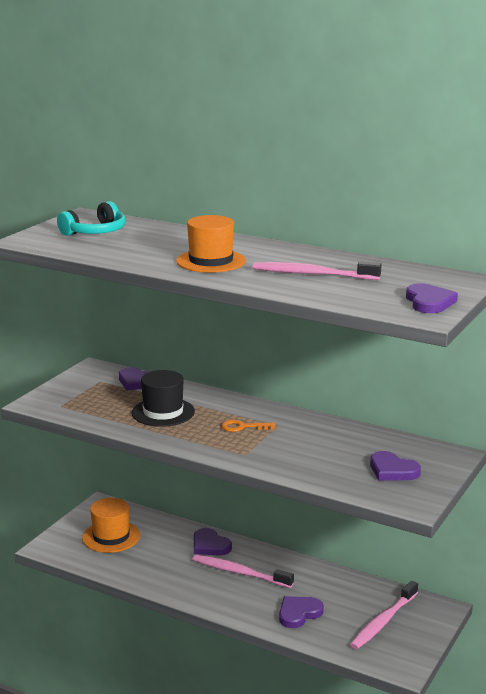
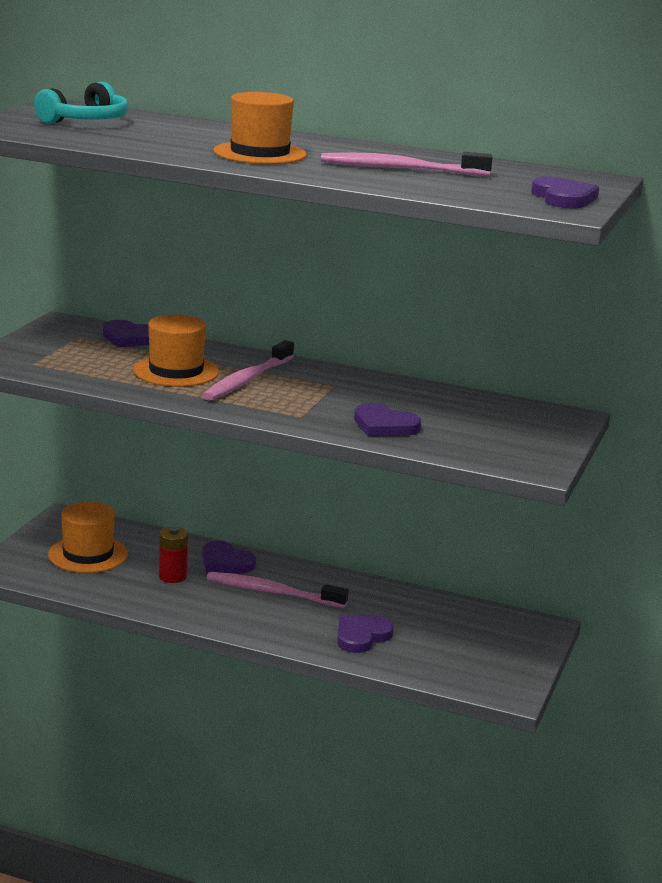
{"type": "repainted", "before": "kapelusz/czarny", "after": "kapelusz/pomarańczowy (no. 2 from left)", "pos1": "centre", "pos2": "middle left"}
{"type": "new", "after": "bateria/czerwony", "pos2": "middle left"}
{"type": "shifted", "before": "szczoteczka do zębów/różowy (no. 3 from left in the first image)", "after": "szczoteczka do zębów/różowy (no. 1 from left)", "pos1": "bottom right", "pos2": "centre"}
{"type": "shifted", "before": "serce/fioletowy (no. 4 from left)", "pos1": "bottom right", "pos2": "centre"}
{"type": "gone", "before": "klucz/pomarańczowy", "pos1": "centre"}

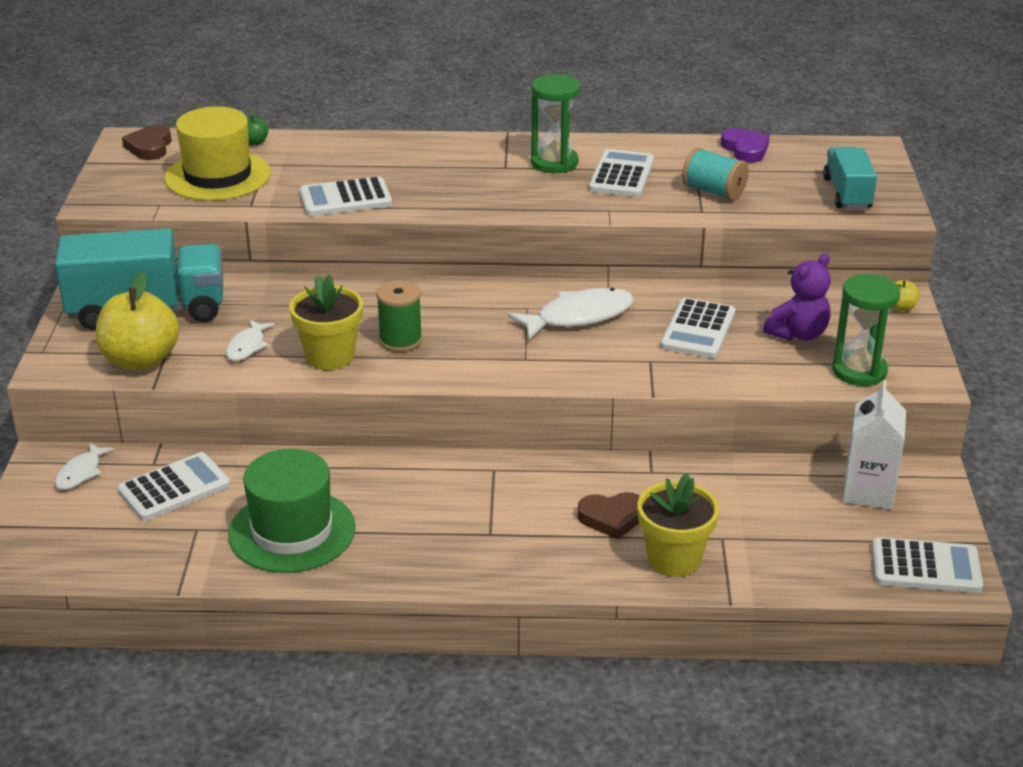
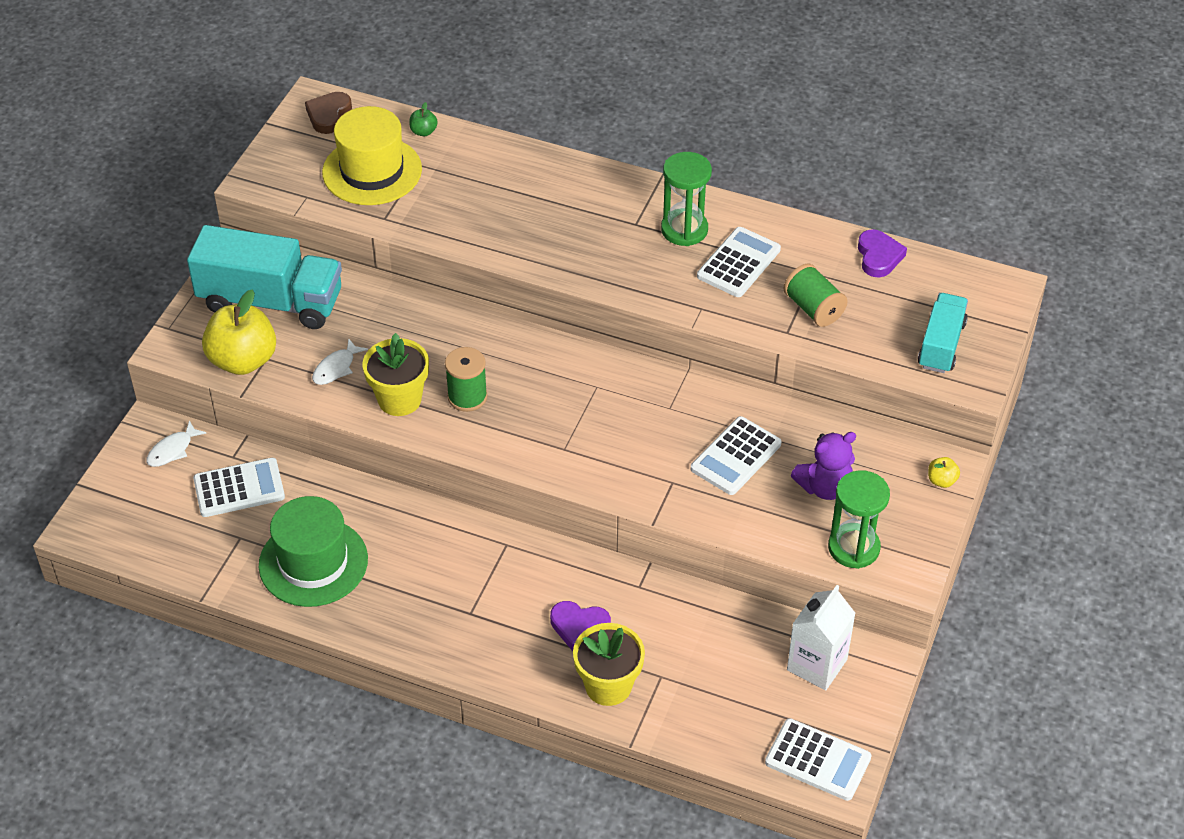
{"type": "repainted", "before": "serce/brązowy (no. 2 from left)", "after": "serce/fioletowy (no. 1 from left)", "pos1": "bottom centre", "pos2": "bottom centre"}
{"type": "repainted", "before": "szpulka/turkusowy", "after": "szpulka/zielony (no. 2 from left)", "pos1": "top right", "pos2": "middle right"}
{"type": "gone", "before": "kalkulator/biały (no. 2 from left)", "pos1": "top centre"}
{"type": "gone", "before": "ryba/biały (no. 3 from left)", "pos1": "centre"}

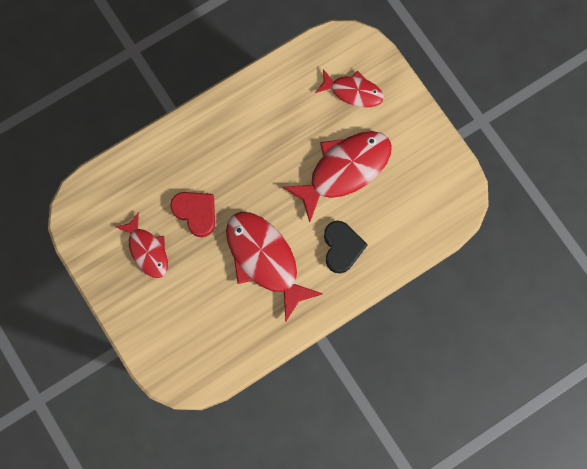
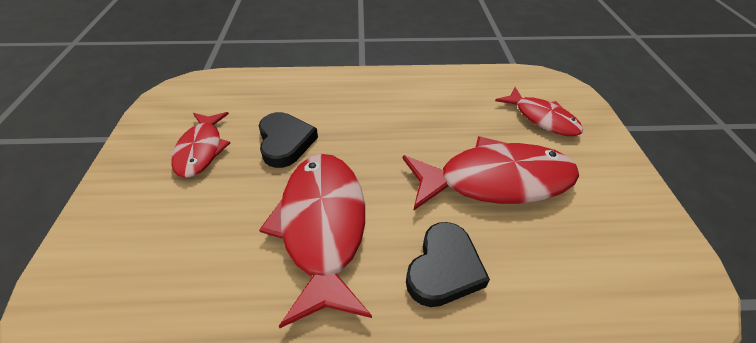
{"type": "repainted", "before": "serce/czerwony", "after": "serce/czarny (no. 1 from left)", "pos1": "middle left", "pos2": "centre"}

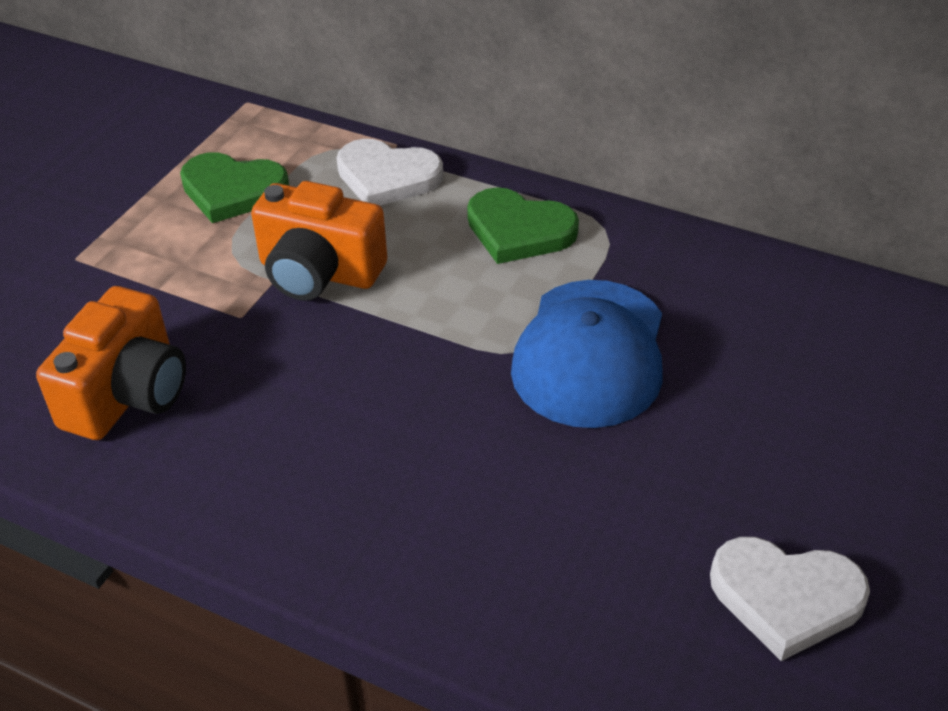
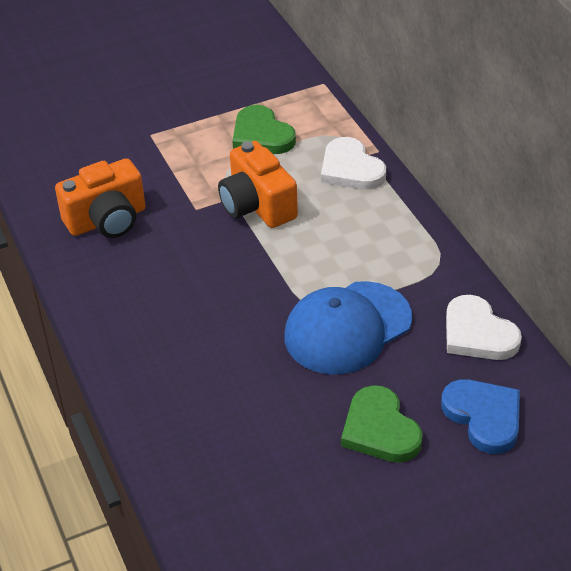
{"type": "shifted", "before": "serce/zielony (no. 2 from left)", "pos1": "top centre", "pos2": "bottom right"}
{"type": "new", "after": "serce/niebieski", "pos2": "bottom right"}
{"type": "shifted", "before": "serce/biały (no. 2 from left)", "pos1": "bottom right", "pos2": "middle right"}

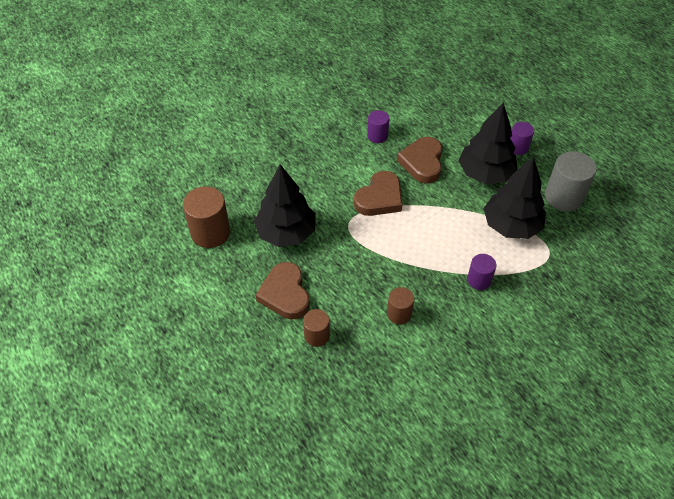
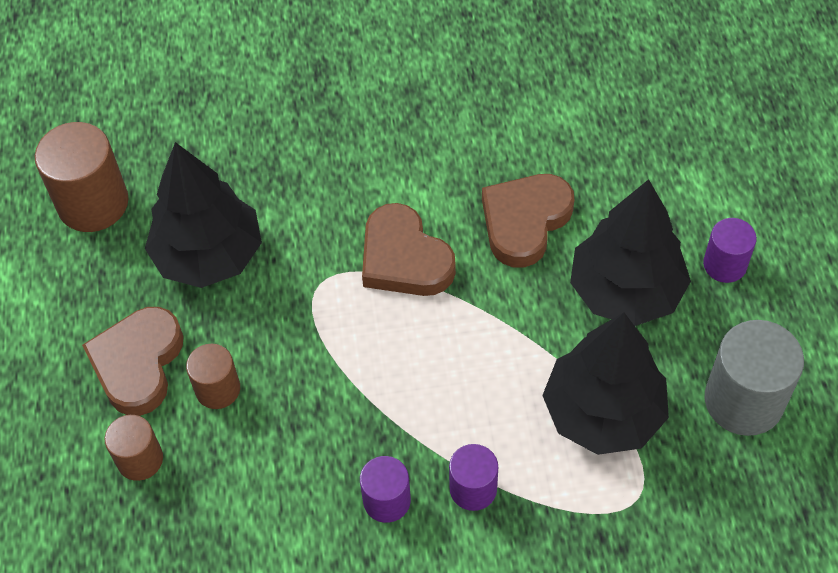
{"type": "shifted", "before": "walec/brązowy (no. 3 from left)", "pos1": "centre", "pos2": "middle left"}
{"type": "shifted", "before": "walec/fioletowy (no. 1 from left)", "pos1": "top centre", "pos2": "bottom centre"}
{"type": "rotated", "before": "serce/brązowy (no. 2 from left)", "pos1": "centre", "pos2": "centre", "turn": 75}

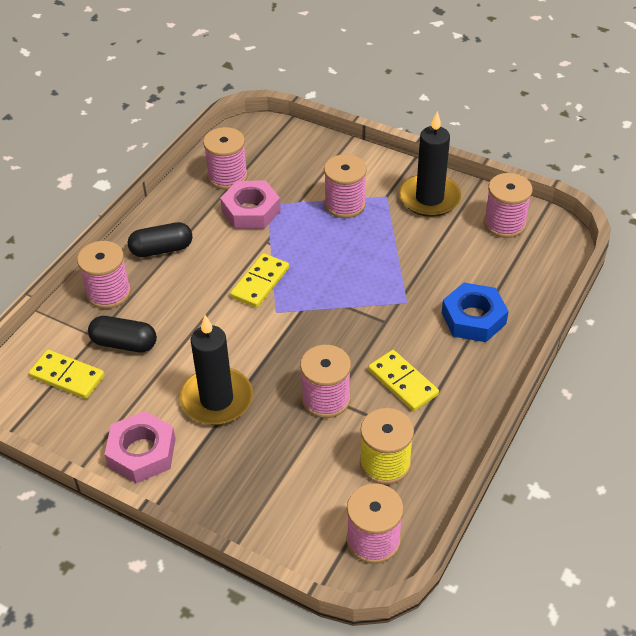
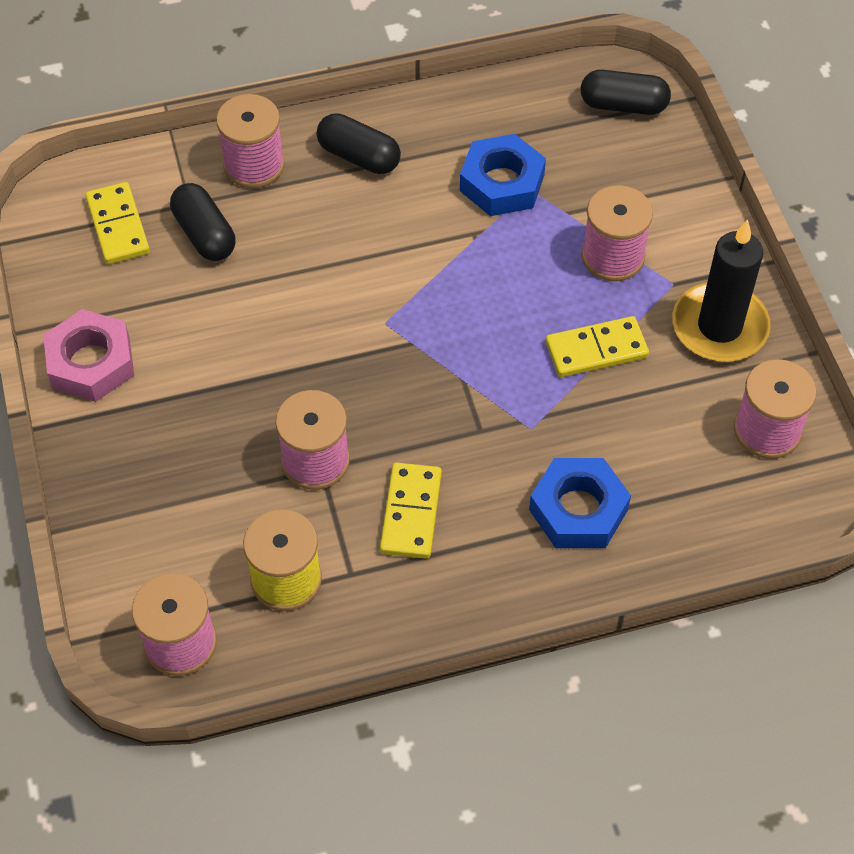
{"type": "repainted", "before": "nakrętka/różowy (no. 2 from left)", "after": "nakrętka/niebieski (no. 1 from left)", "pos1": "top centre", "pos2": "top centre"}
{"type": "shifted", "before": "kostka domina/żółty (no. 2 from left in the first image)", "after": "kostka domina/żółty (no. 3 from left)", "pos1": "centre", "pos2": "middle right"}
{"type": "new", "after": "kapsułka/czarny (no. 3 from left)", "pos2": "top right"}
{"type": "gone", "before": "świeca/czarny (no. 1 from left)", "pos1": "centre"}
{"type": "gone", "before": "szpulka/różowy (no. 2 from left)", "pos1": "top centre"}

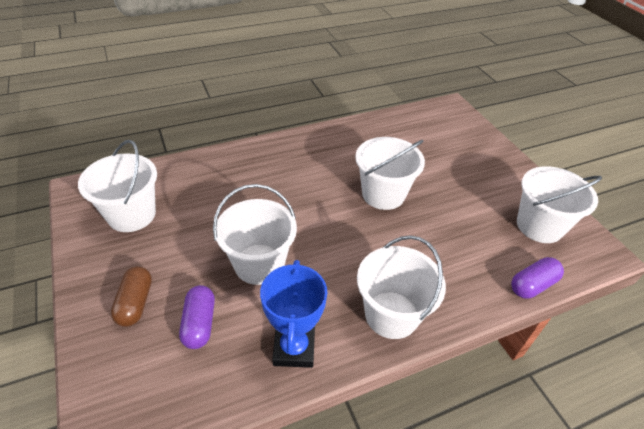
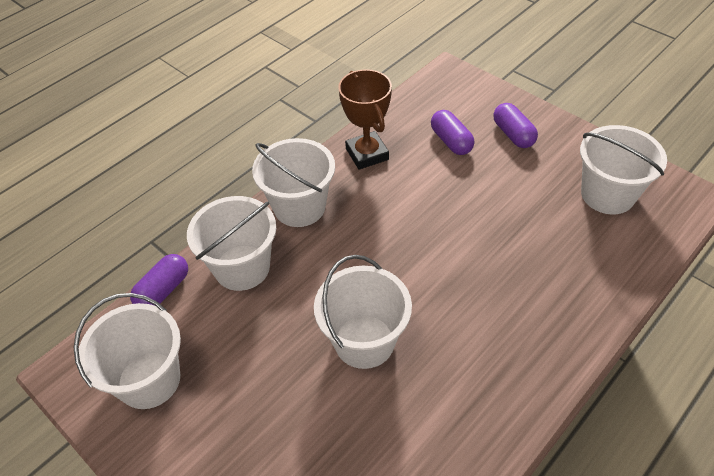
{"type": "shifted", "before": "wiadro/biały (no. 2 from left)", "pos1": "centre", "pos2": "middle left"}
{"type": "repainted", "before": "puchar/niebieski", "after": "puchar/brązowy", "pos1": "bottom centre", "pos2": "top centre"}
{"type": "repainted", "before": "kapsułka/brązowy", "after": "kapsułka/fioletowy (no. 3 from left)", "pos1": "bottom left", "pos2": "top right"}

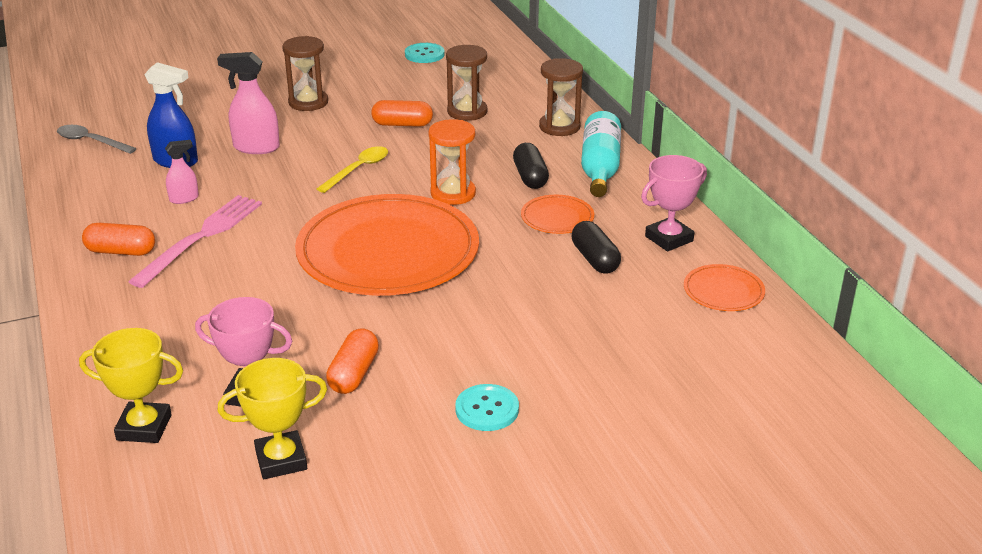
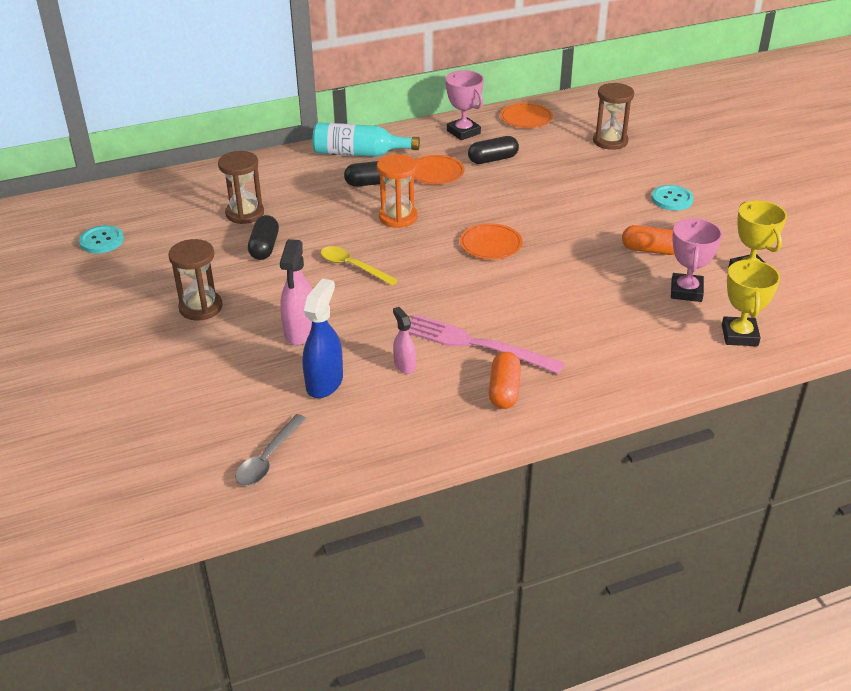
{"type": "repainted", "before": "kapsułka/pomarańczowy (no. 3 from left)", "after": "kapsułka/czarny (no. 1 from left)", "pos1": "top centre", "pos2": "middle left"}
{"type": "scaled", "before": "talerz/pomarańczowy (no. 1 from left in the first image)", "pos1": "centre", "pos2": "centre", "scale": 0.42}
{"type": "shifted", "before": "klepsydra/brązowy (no. 3 from left)", "pos1": "top centre", "pos2": "top right"}

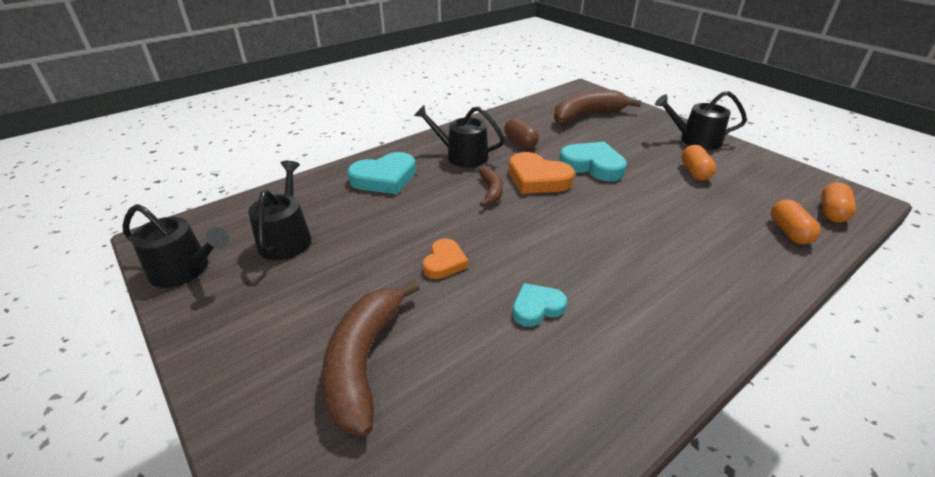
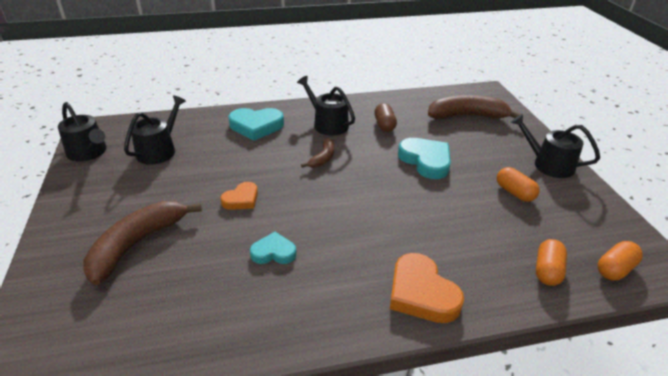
{"type": "shifted", "before": "serce/pomarańczowy (no. 2 from left)", "pos1": "centre", "pos2": "bottom centre"}
{"type": "rotated", "before": "kapsułka/pomarańczowy (no. 1 from left)", "pos1": "middle right", "pos2": "middle right", "turn": -60}

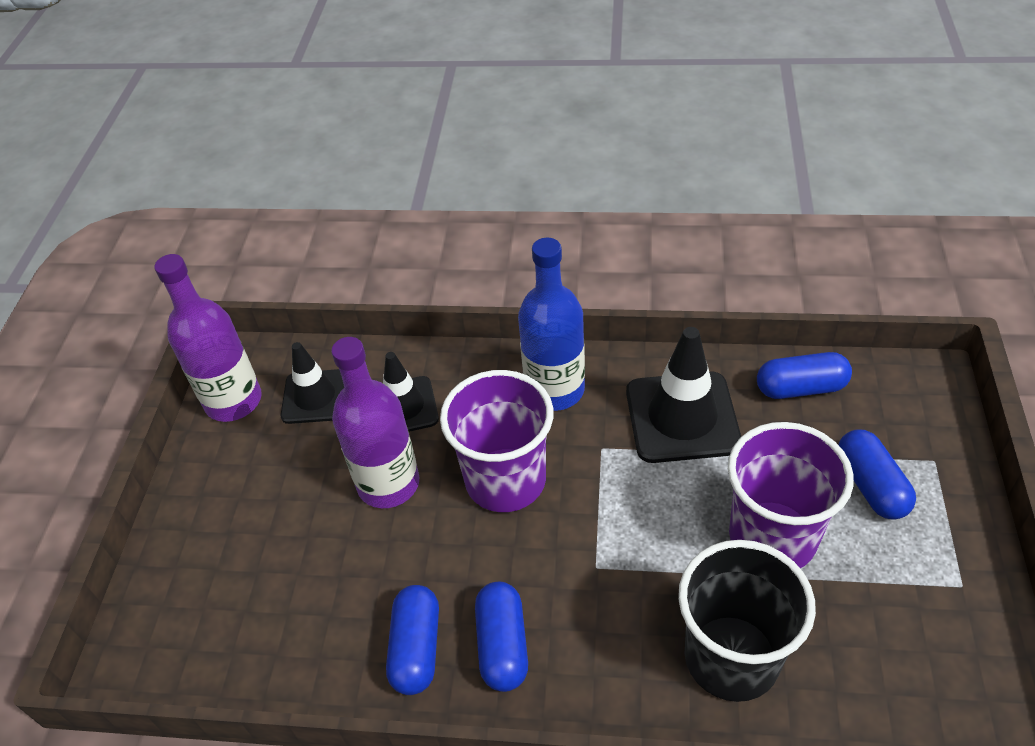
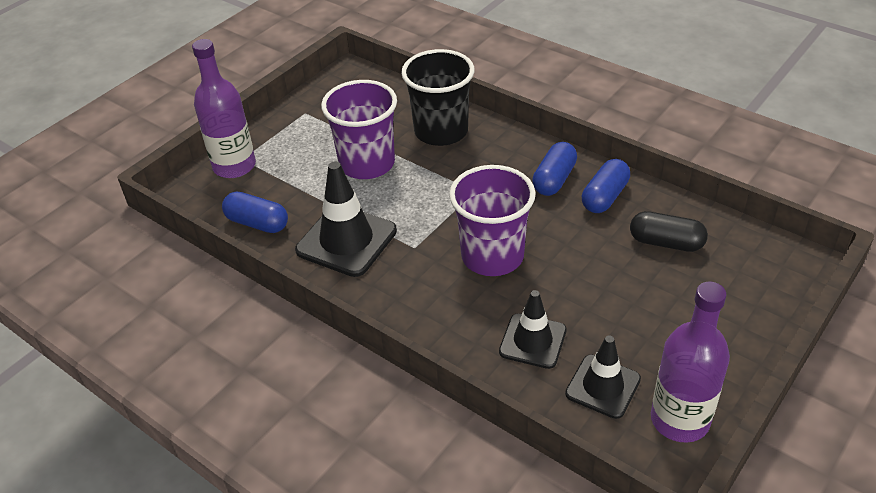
{"type": "shifted", "before": "butelka/fioletowy (no. 2 from left in the first image)", "after": "butelka/fioletowy (no. 1 from left)", "pos1": "centre", "pos2": "top left"}
{"type": "new", "after": "kapsułka/czarny", "pos2": "middle right"}
{"type": "gone", "before": "butelka/niebieski", "pos1": "centre"}
{"type": "gone", "before": "kapsułka/niebieski (no. 4 from left)", "pos1": "middle right"}

